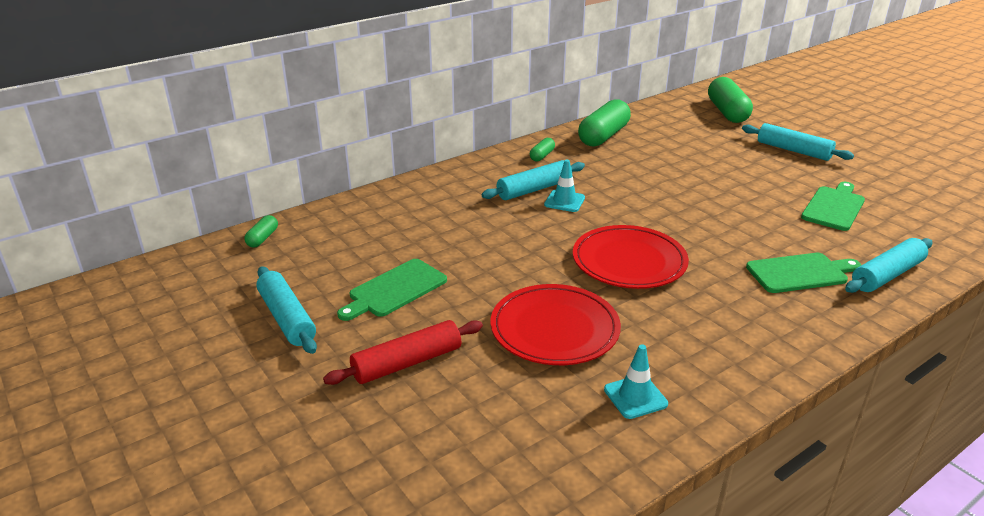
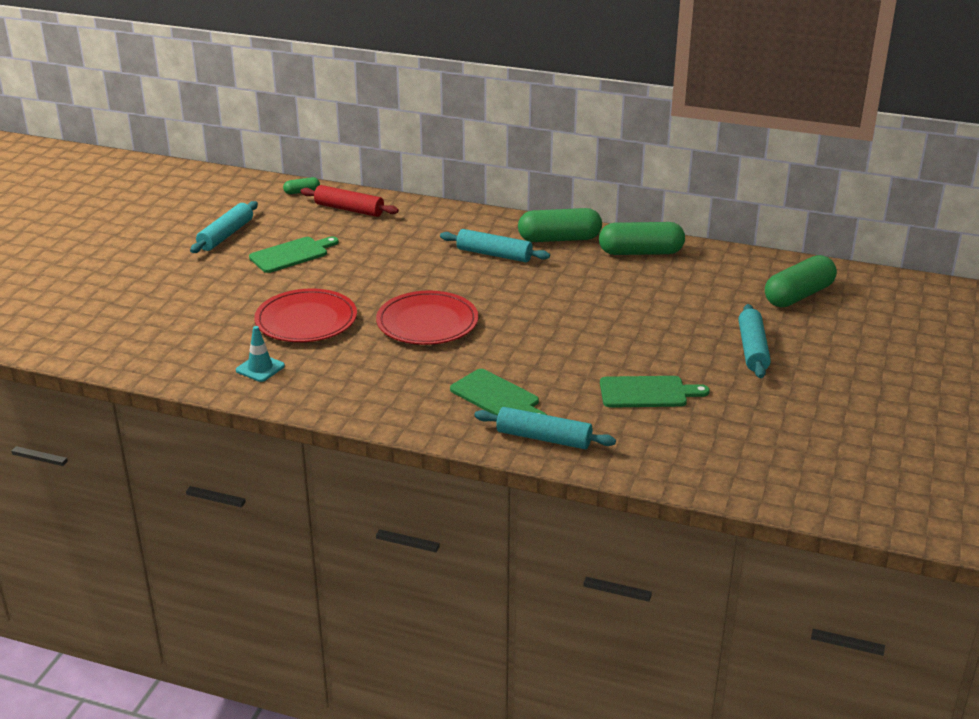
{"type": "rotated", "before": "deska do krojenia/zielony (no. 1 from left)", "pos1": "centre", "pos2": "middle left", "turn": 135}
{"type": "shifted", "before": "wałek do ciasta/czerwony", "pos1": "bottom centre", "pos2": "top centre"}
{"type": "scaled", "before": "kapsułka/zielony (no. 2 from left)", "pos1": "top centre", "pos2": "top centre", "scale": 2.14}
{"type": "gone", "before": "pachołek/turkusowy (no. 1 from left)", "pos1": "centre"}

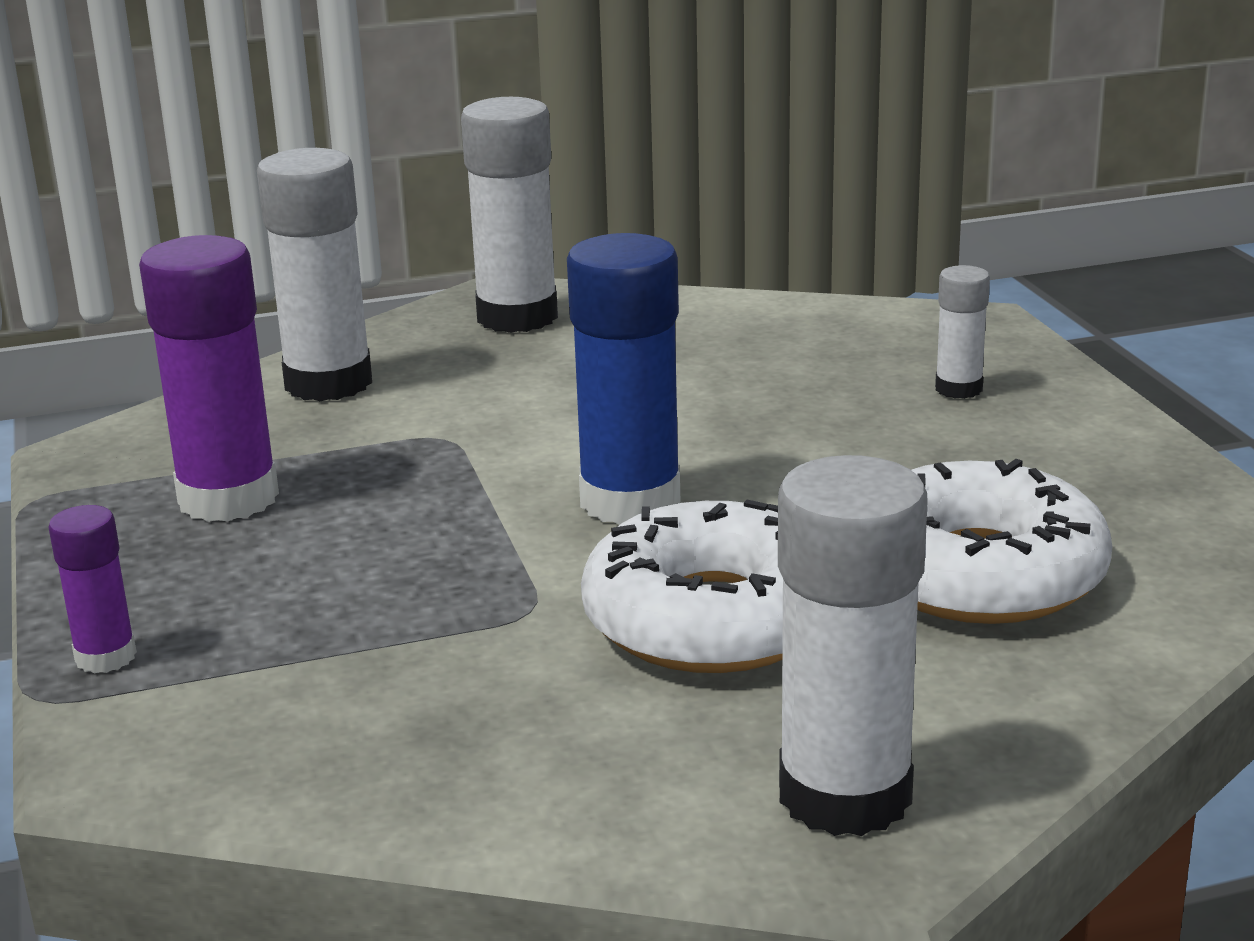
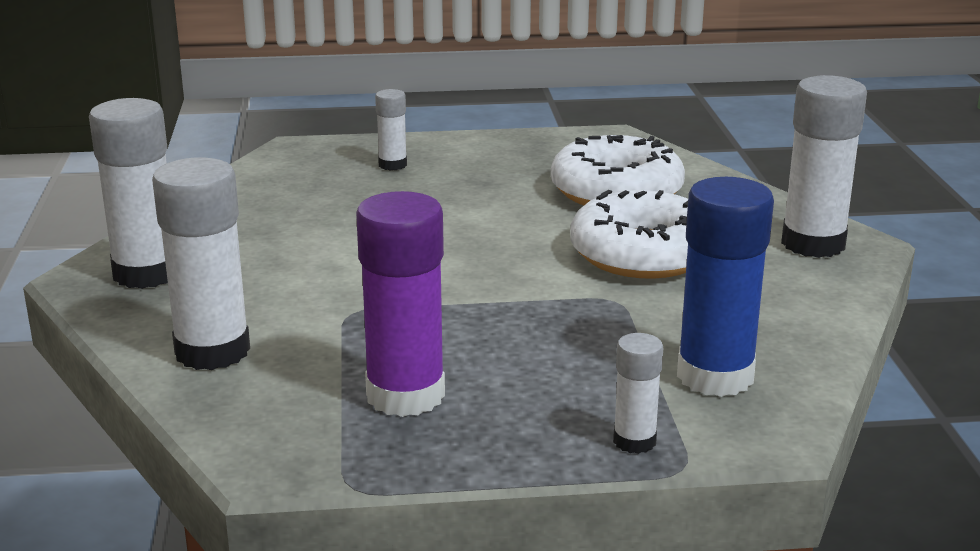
{"type": "repainted", "before": "klej w sztyfcie/fioletowy (no. 1 from left)", "after": "klej w sztyfcie/biały (no. 4 from left)", "pos1": "middle left", "pos2": "bottom centre"}
{"type": "shifted", "before": "klej w sztyfcie/niebieski", "pos1": "centre", "pos2": "middle right"}

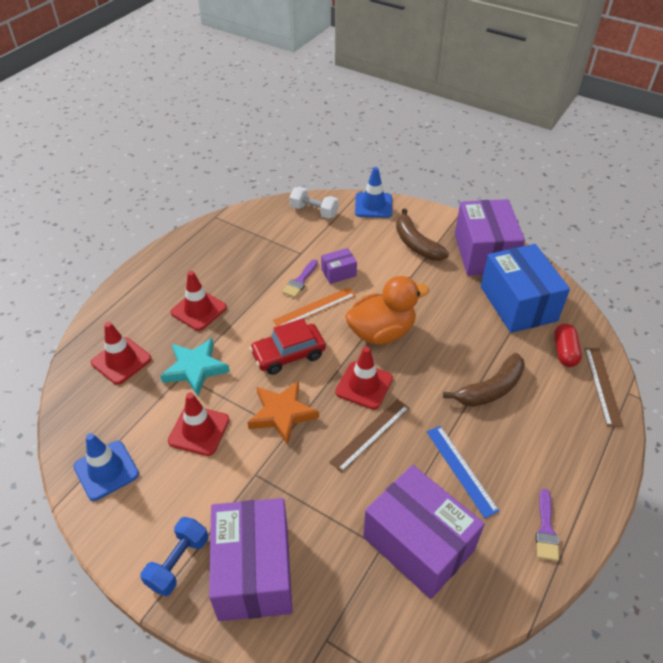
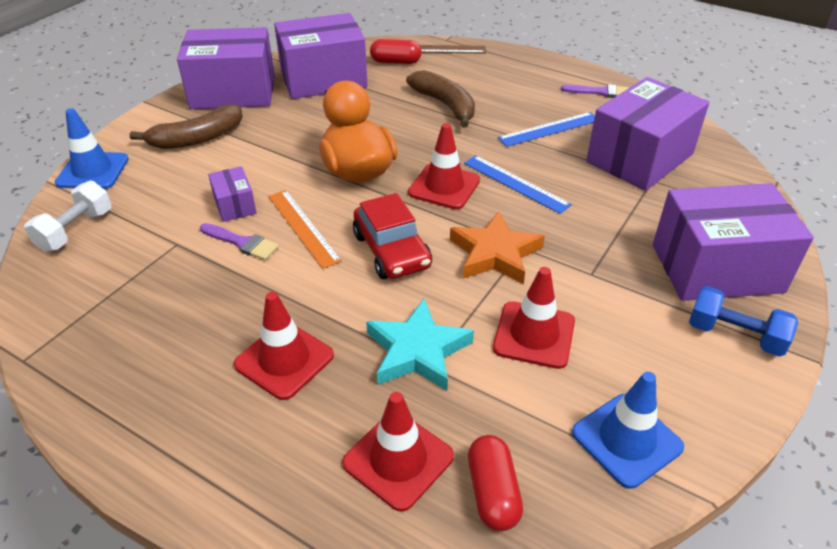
{"type": "repainted", "before": "pudełko/niebieski", "after": "pudełko/fioletowy (no. 3 from left)", "pos1": "middle right", "pos2": "top centre"}
{"type": "repainted", "before": "linijka/brązowy (no. 1 from left)", "after": "linijka/niebieski (no. 1 from left)", "pos1": "centre", "pos2": "centre"}
{"type": "new", "after": "kapsułka/czerwony (no. 2 from left)", "pos2": "bottom centre"}

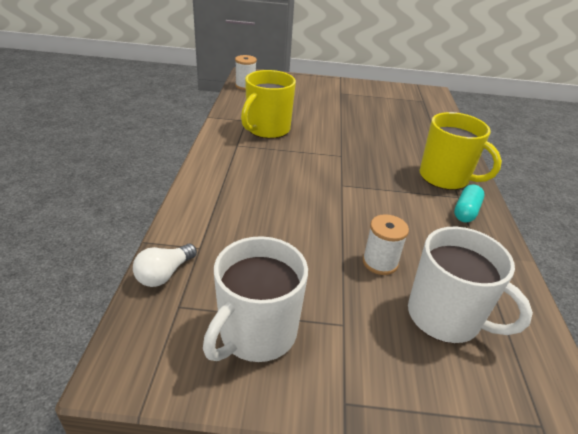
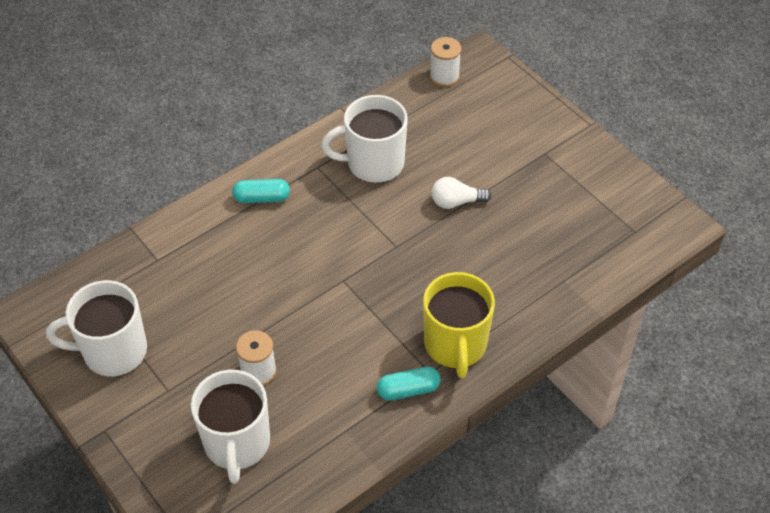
{"type": "new", "after": "kapsułka/turkusowy (no. 1 from left)", "pos2": "centre"}
{"type": "repainted", "before": "kubek/żółty (no. 1 from left)", "after": "kubek/biały (no. 3 from left)", "pos1": "top centre", "pos2": "top centre"}
{"type": "shifted", "before": "żarówka/biały", "pos1": "middle left", "pos2": "centre"}

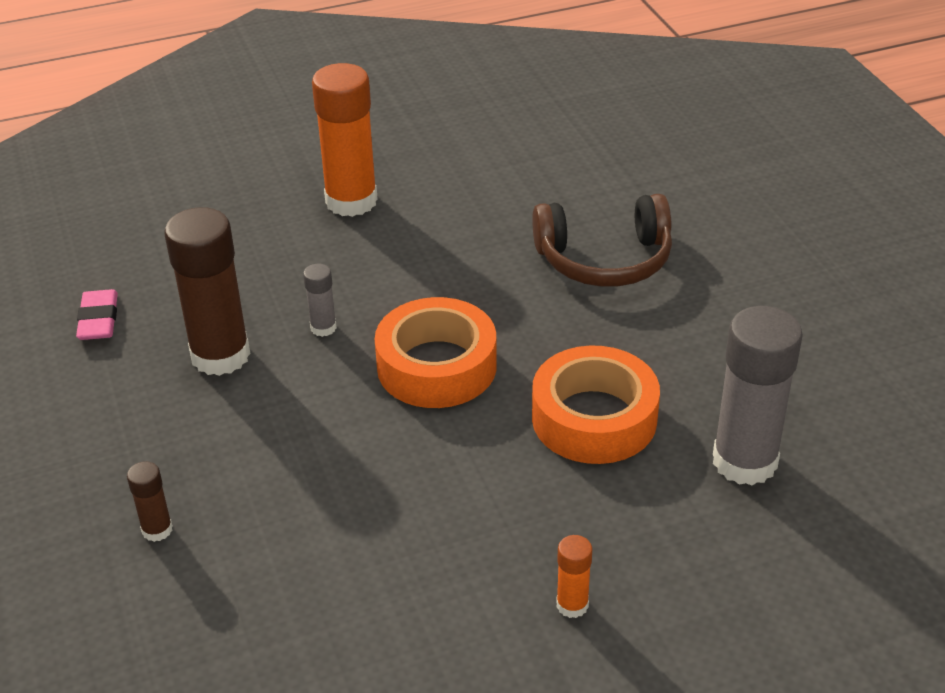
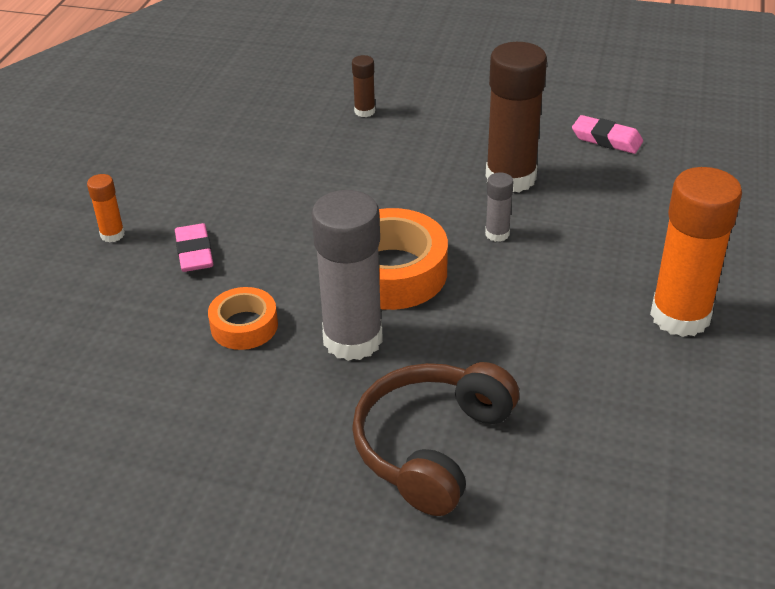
{"type": "new", "after": "gumka do mazania/różowy (no. 1 from left)", "pos2": "middle left"}
{"type": "scaled", "before": "taśma klejąca/pomarańczowy (no. 2 from left in the first image)", "pos1": "centre", "pos2": "middle left", "scale": 0.57}
{"type": "shifted", "before": "klej w sztyfcie/szary (no. 2 from left in the first image)", "after": "klej w sztyfcie/szary (no. 1 from left)", "pos1": "middle right", "pos2": "centre"}

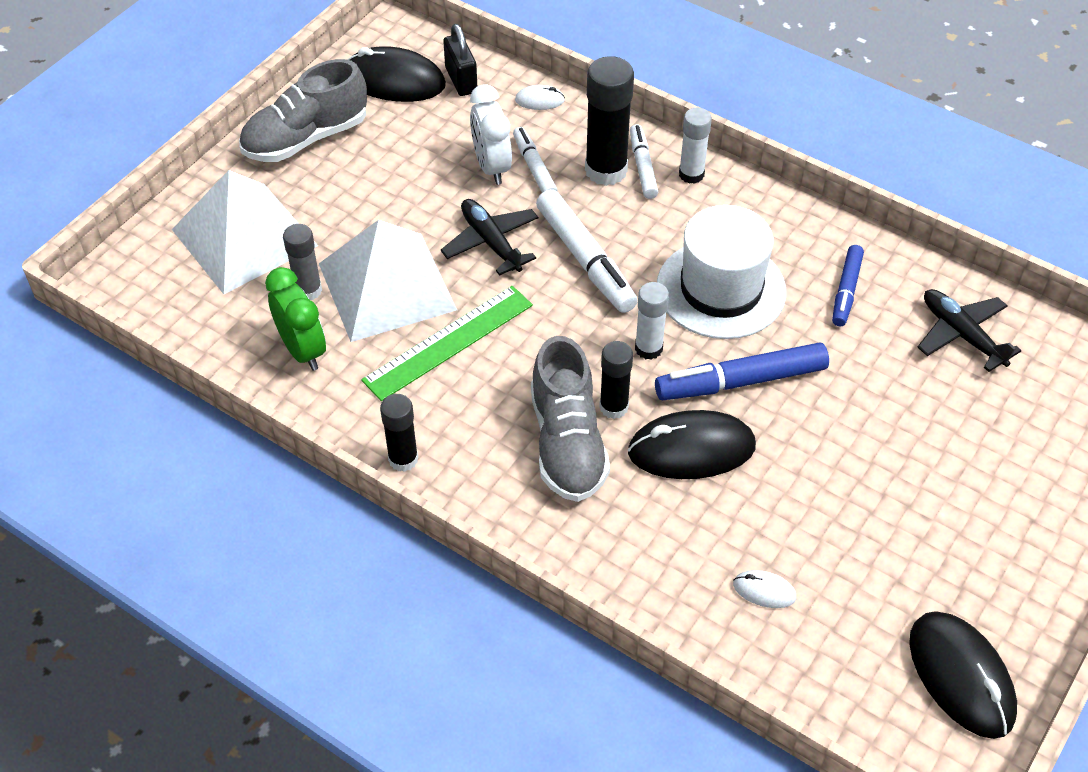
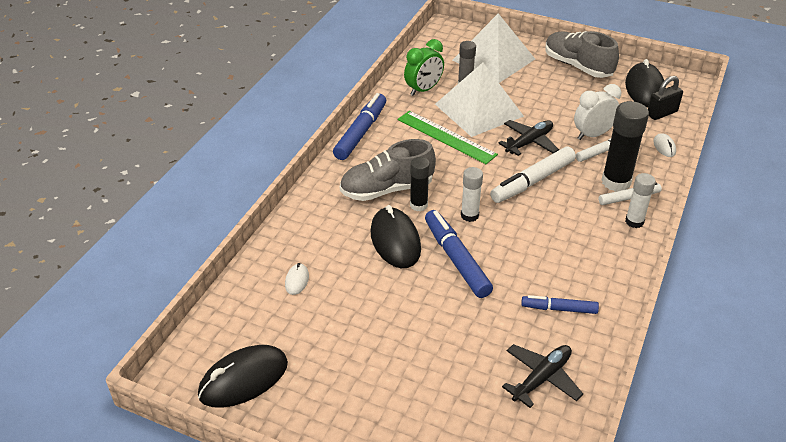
{"type": "swapped", "before": "klej w sztyfcie/czarny (no. 1 from left)", "after": "flamaster/niebieski (no. 1 from left)", "pos1": "centre", "pos2": "top centre"}
{"type": "gone", "before": "kapelusz/biały", "pos1": "centre"}

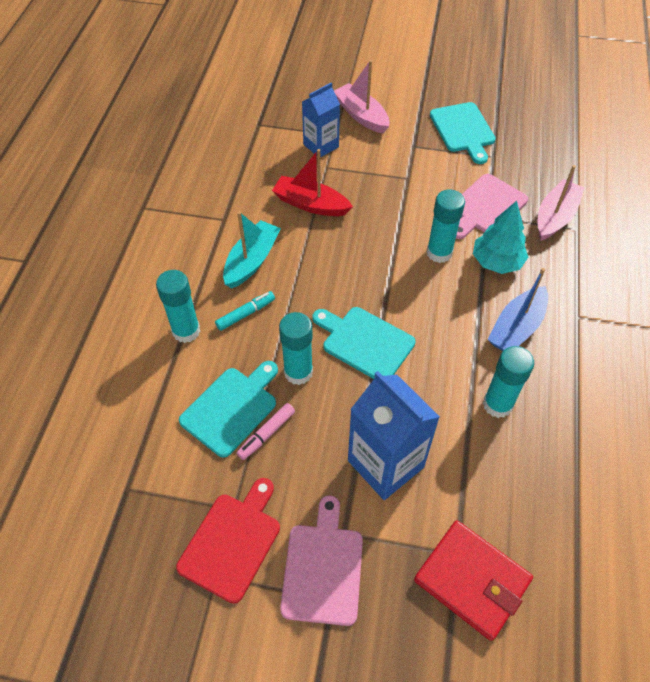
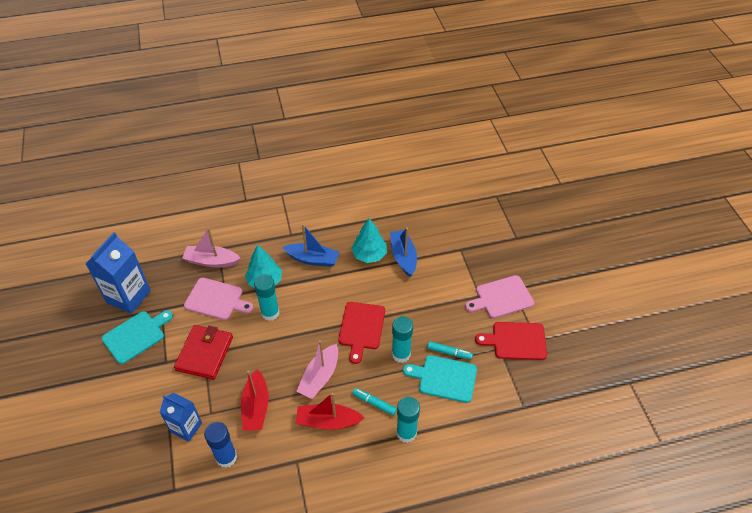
{"type": "shifted", "before": "karton mleka/niebieski (no. 2 from left in the first image)", "after": "karton mleka/niebieski (no. 1 from left)", "pos1": "centre", "pos2": "middle left"}
{"type": "shifted", "before": "portfel/czerwony", "pos1": "bottom right", "pos2": "bottom left"}
{"type": "new", "after": "klej w sztyfcie/niebieski", "pos2": "bottom left"}
{"type": "shifted", "before": "łódka/różowy (no. 1 from left in the first image)", "after": "łódka/różowy (no. 2 from left)", "pos1": "top centre", "pos2": "bottom centre"}
{"type": "repainted", "before": "łódka/turkusowy", "after": "łódka/czerwony (no. 2 from left)", "pos1": "centre", "pos2": "bottom centre"}
{"type": "repainted", "before": "deska do krojenia/turkusowy (no. 2 from left)", "after": "deska do krojenia/czerwony (no. 1 from left)", "pos1": "centre", "pos2": "centre"}
{"type": "swapped", "before": "klej w sztyfcie/turkusowy (no. 4 from left)", "after": "drzewko/turkusowy (no. 2 from left)", "pos1": "middle right", "pos2": "centre"}
{"type": "new", "after": "łódka/niebieski (no. 2 from left)", "pos2": "centre"}
{"type": "repainted", "before": "flamaster/różowy", "after": "flamaster/turkusowy (no. 2 from left)", "pos1": "centre", "pos2": "bottom centre"}

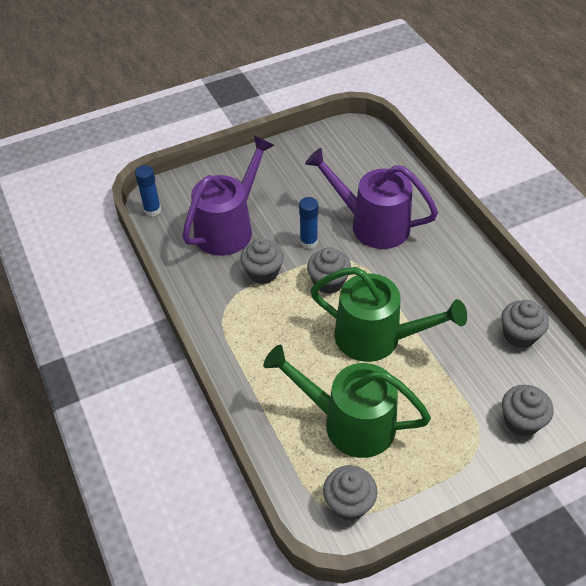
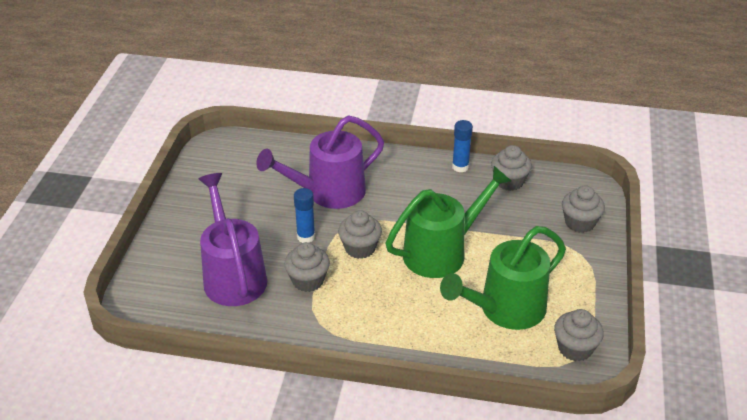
{"type": "shifted", "before": "klej w sztyfcie/niebieski (no. 1 from left in the first image)", "after": "klej w sztyfcie/niebieski (no. 2 from left)", "pos1": "top left", "pos2": "centre"}

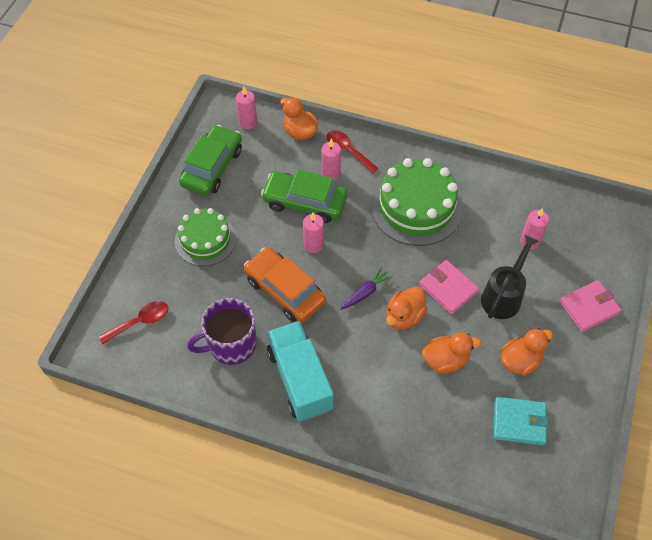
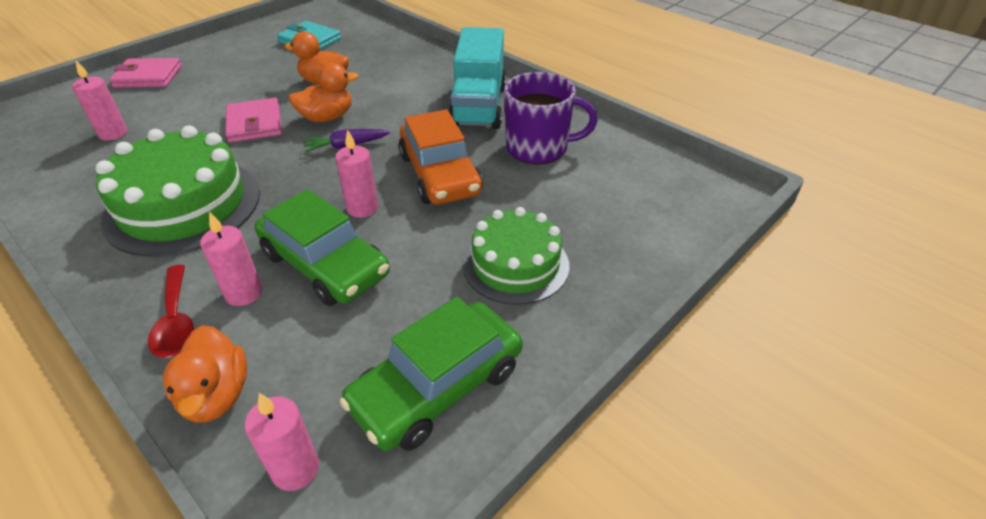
{"type": "gone", "before": "łyżka/czerwony (no. 1 from left)", "pos1": "middle left"}
{"type": "gone", "before": "konewka/czarny", "pos1": "middle right"}
{"type": "gone", "before": "kaczka/pomarańczowy (no. 4 from left)", "pos1": "middle right"}

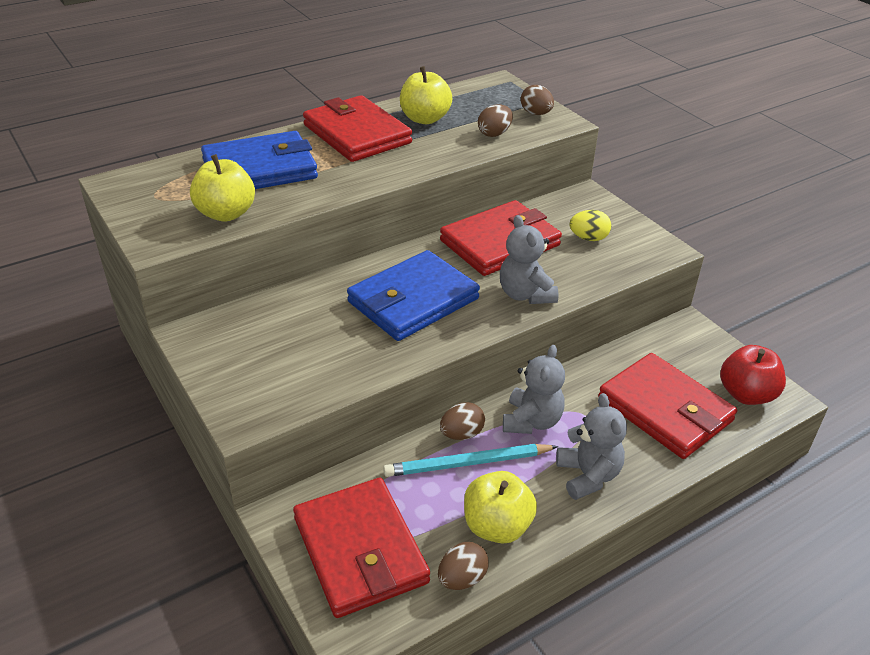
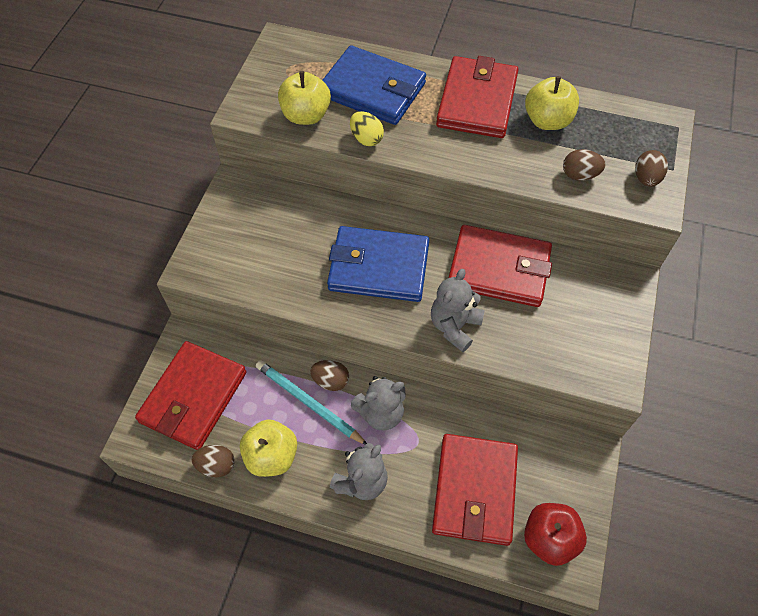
{"type": "shifted", "before": "jajko/żółty", "pos1": "middle right", "pos2": "top centre"}

